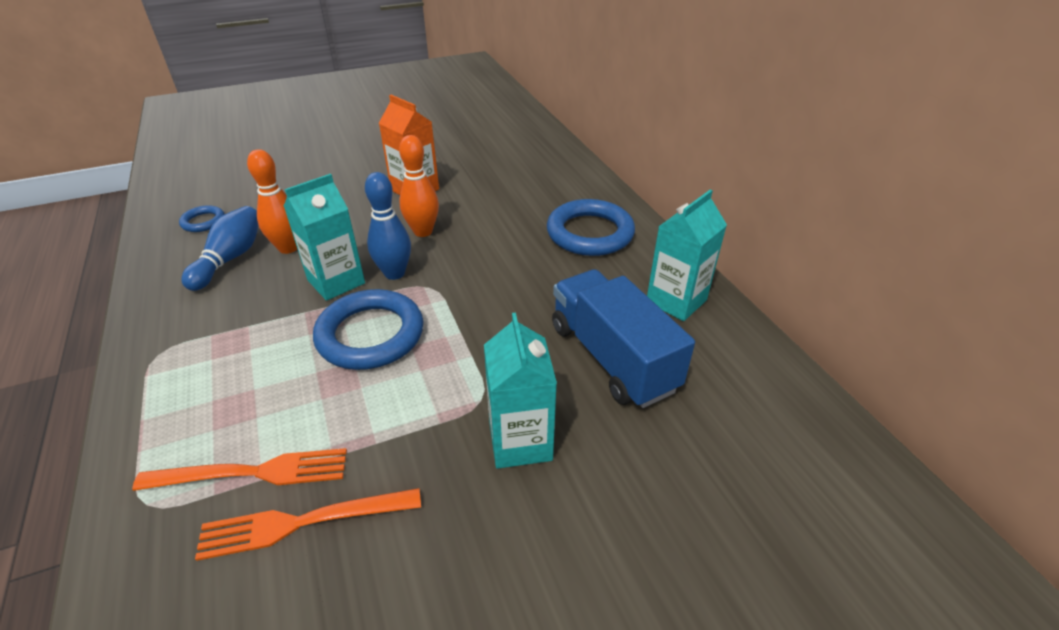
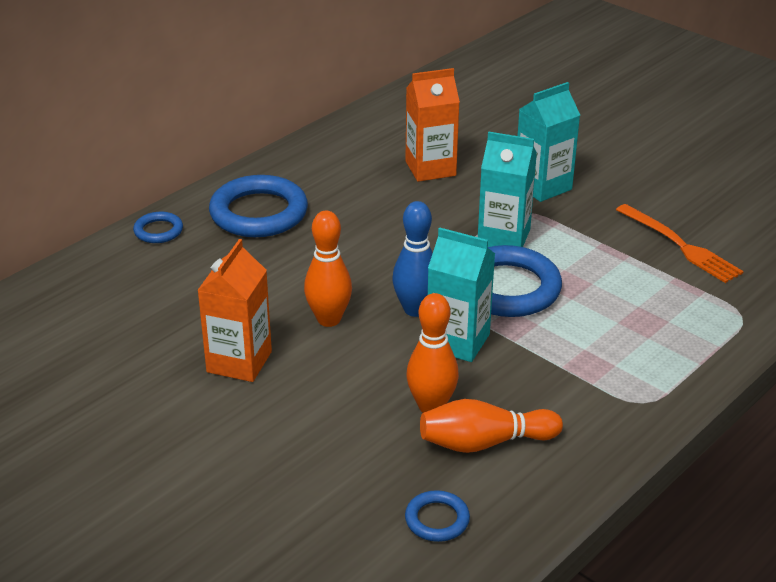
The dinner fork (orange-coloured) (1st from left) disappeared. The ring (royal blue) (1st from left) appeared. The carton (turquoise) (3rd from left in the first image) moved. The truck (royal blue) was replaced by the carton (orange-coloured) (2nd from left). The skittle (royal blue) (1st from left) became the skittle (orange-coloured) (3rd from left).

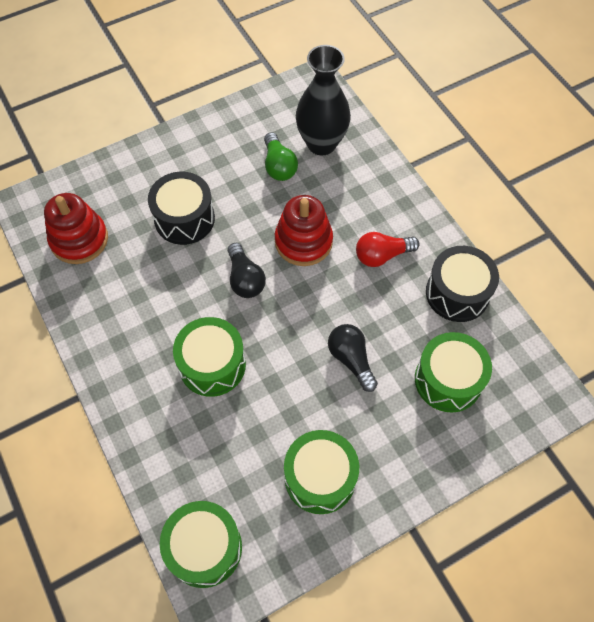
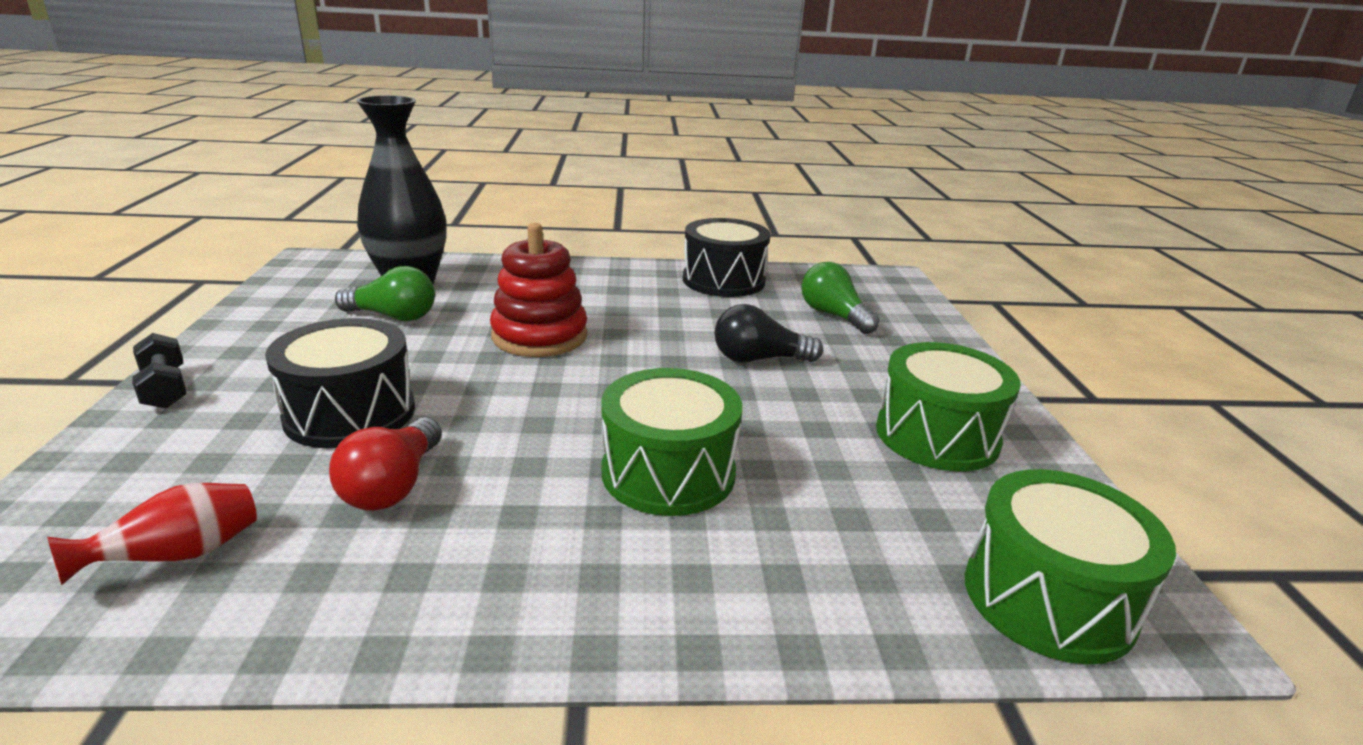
The light bulb (black) (1st from left) disappeared. The dumbbell (black) appeared. The light bulb (scarlet) moved. The stacking toy (scarlet) (1st from left) was replaced by the tall vase (scarlet). The drum (leaf-green) (4th from left) was replaced by the light bulb (leaf-green) (2nd from left).

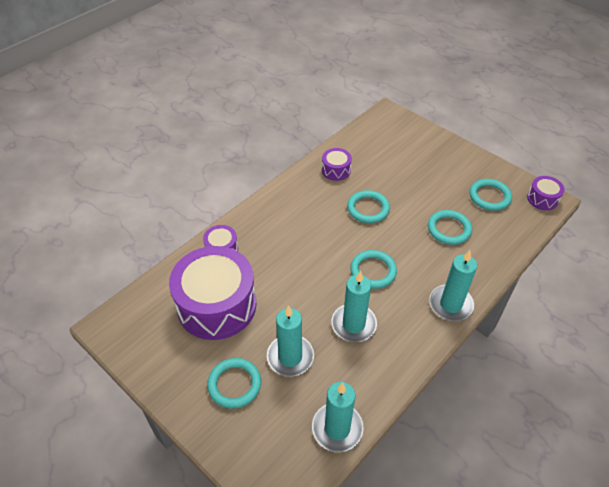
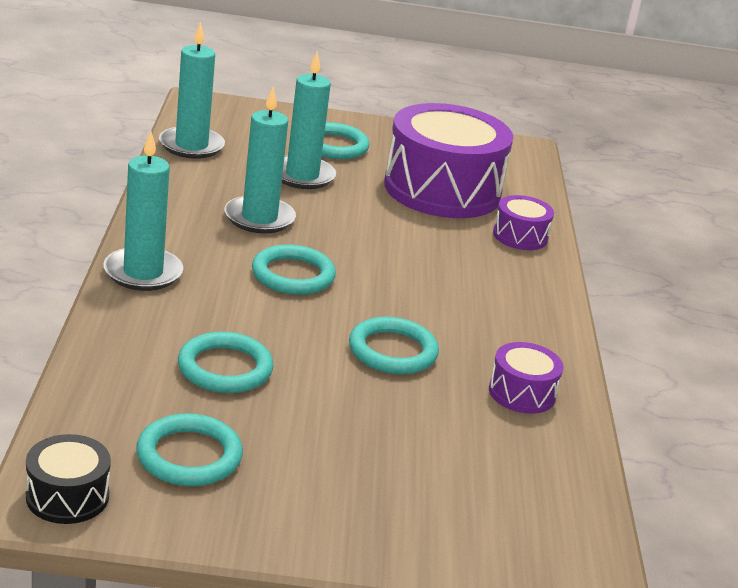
The drum (purple) (4th from left) became the drum (black).

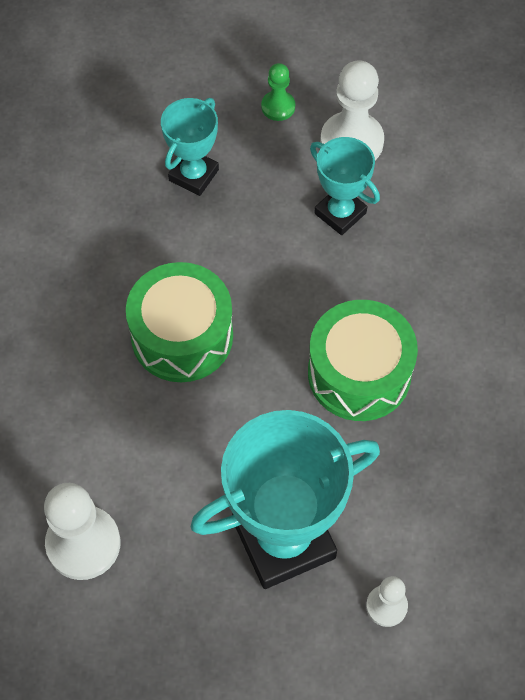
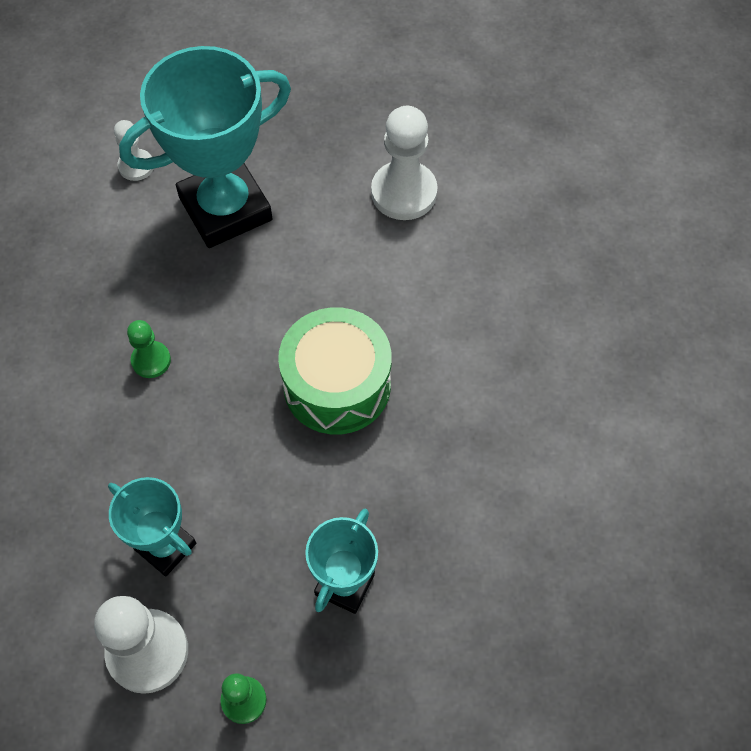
The drum (leaf-green) (2nd from left) was replaced by the pawn (leaf-green) (1st from left).

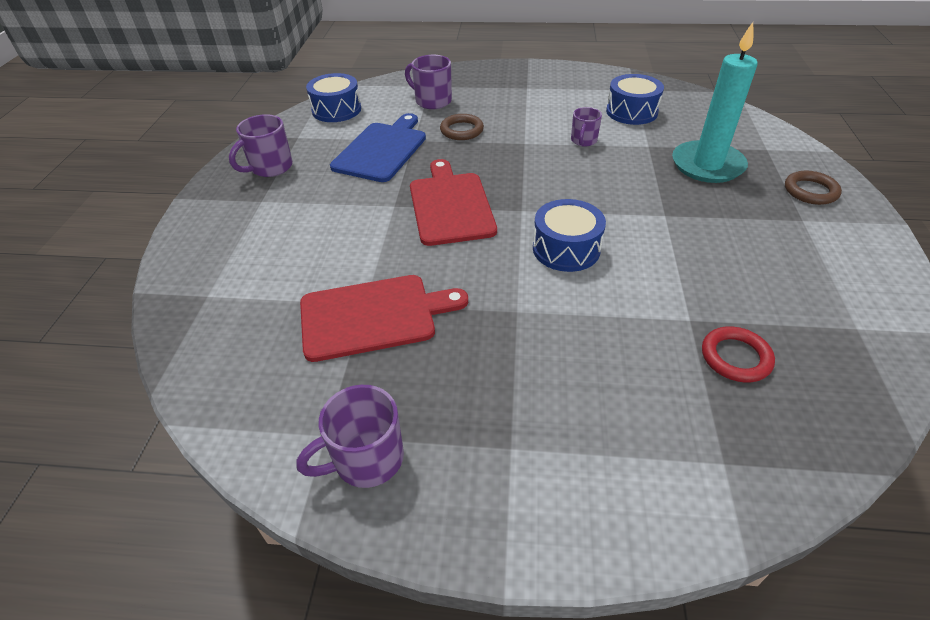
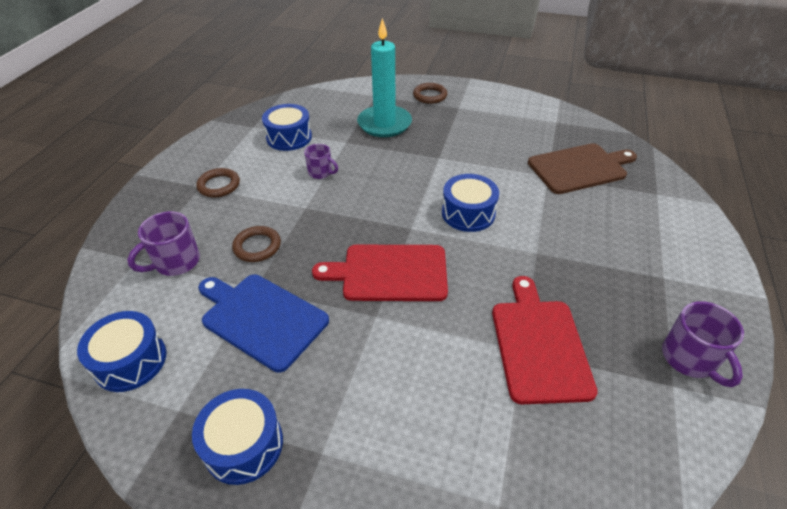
The ring (brown) (1st from left) appeared. The coffee mug (purple) (1st from left) was replaced by the drum (royal blue) (2nd from left). The ring (scarlet) was replaced by the cutting board (brown).

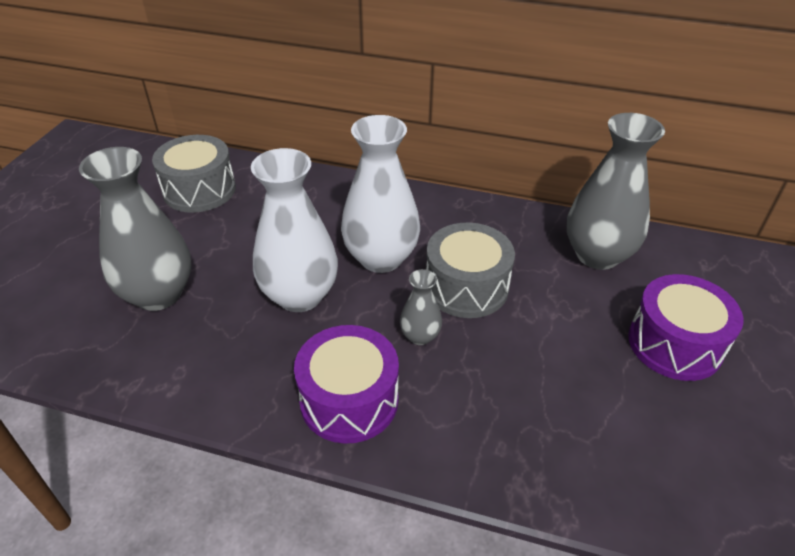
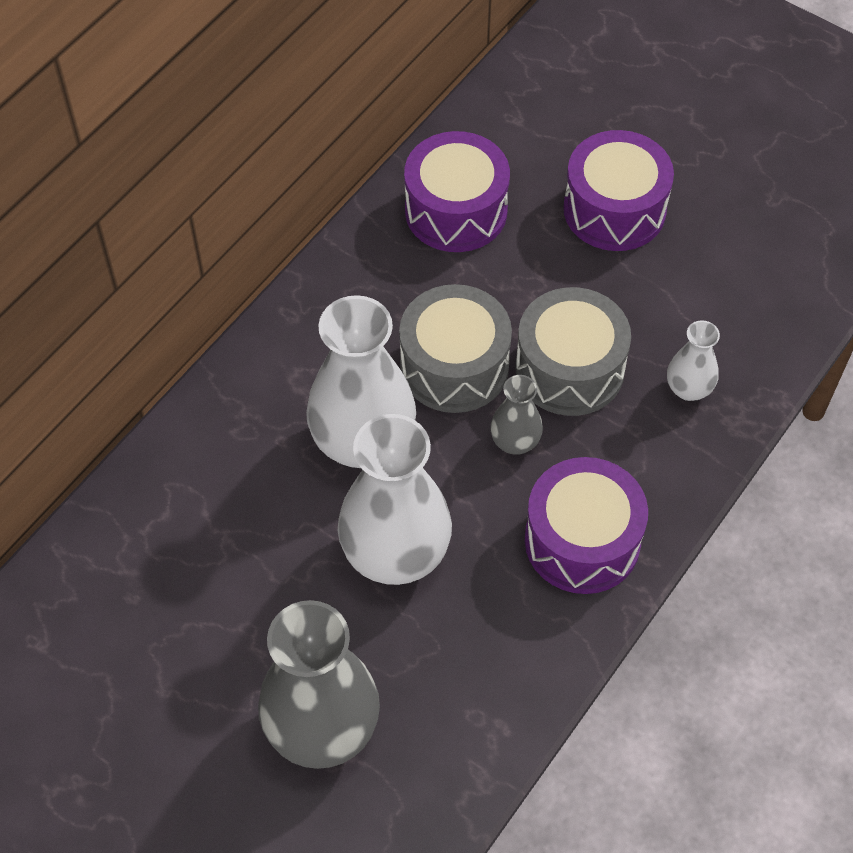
The tall vase (pure white) (3rd from left) appeared. The drum (ash-grey) (1st from left in the first image) moved. The tall vase (ash-grey) (3rd from left) was replaced by the drum (purple) (1st from left).

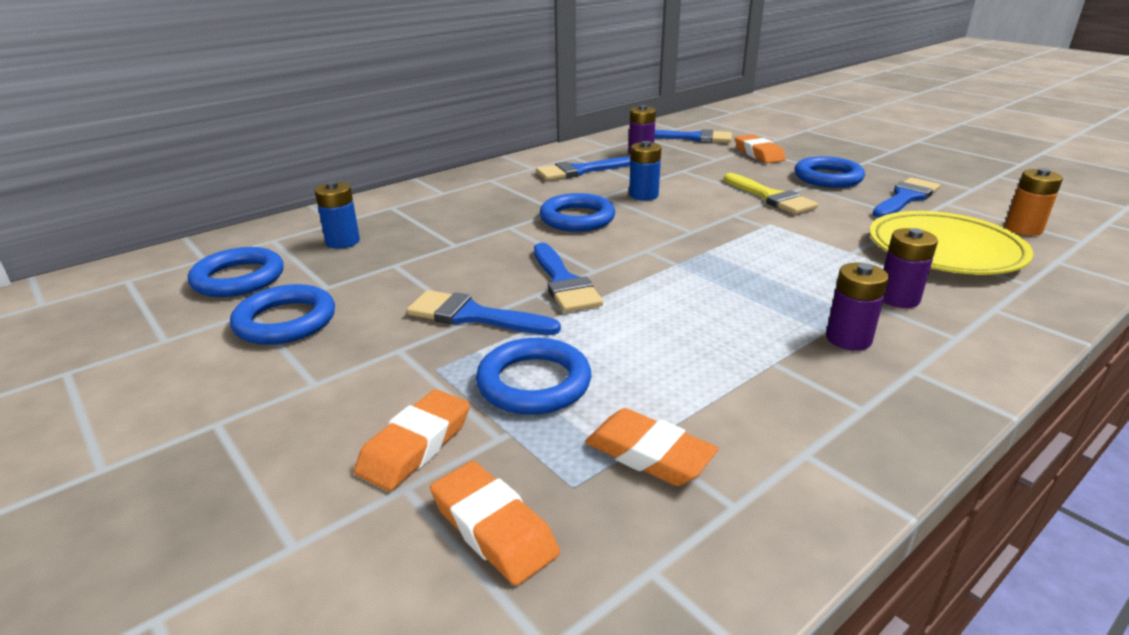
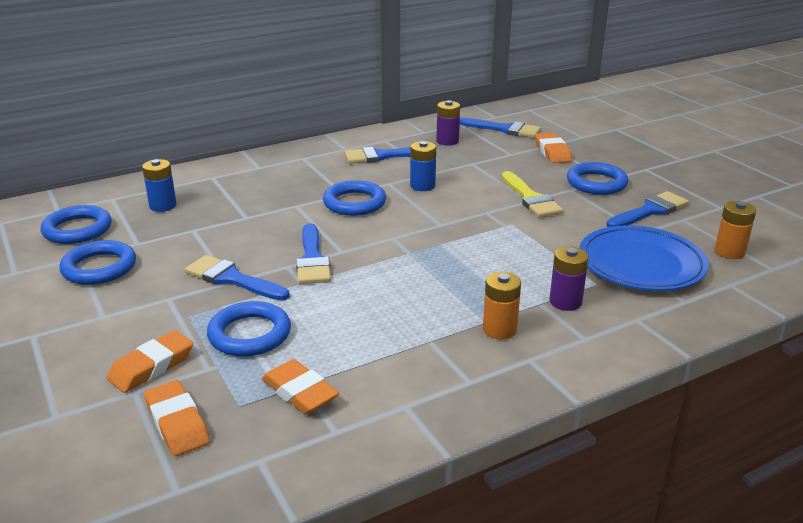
The power cell (purple) (2nd from left) became the power cell (orange-coloured) (1st from left). The flat dish (yellow) became the flat dish (royal blue).

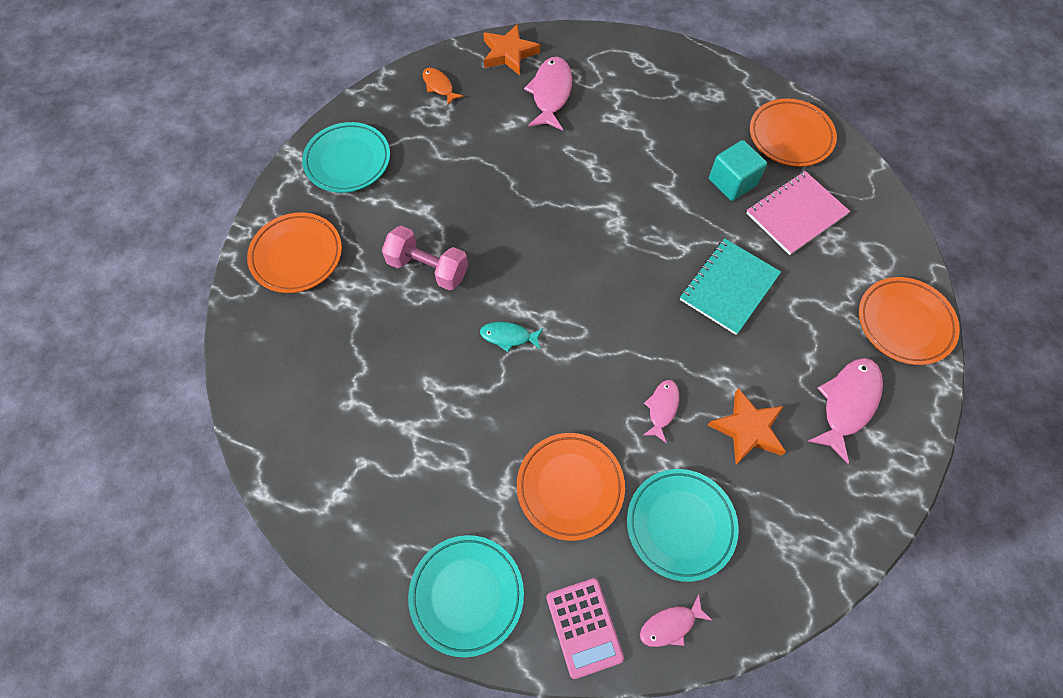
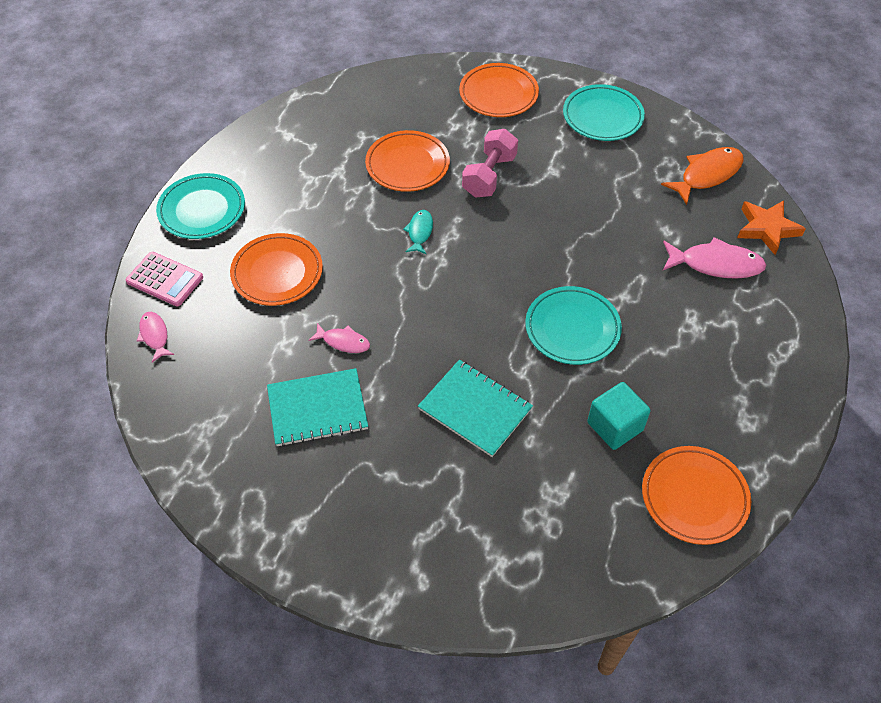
The notepad (rose-pink) disappeared. The toy fish (rose-pink) (4th from left) disappeared. The flat dish (turquoise) (3rd from left in the first image) moved. The flat dish (orange-coloured) (4th from left in the first image) moved. The star shape (orange-coloured) (2nd from left) was replaced by the notepad (turquoise) (1st from left). The adding machine (rose-pink) turned 135 degrees counterclockwise. The toy fish (orange-coloured) changed to 1.74 times the size.

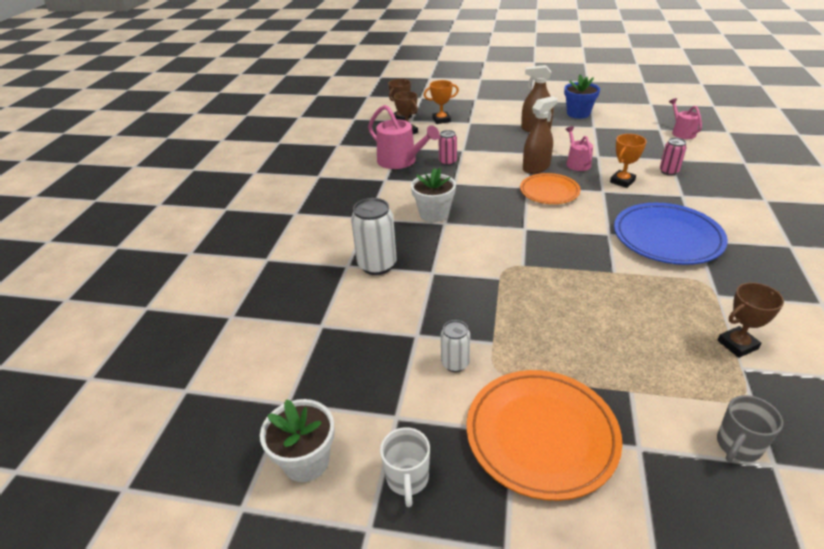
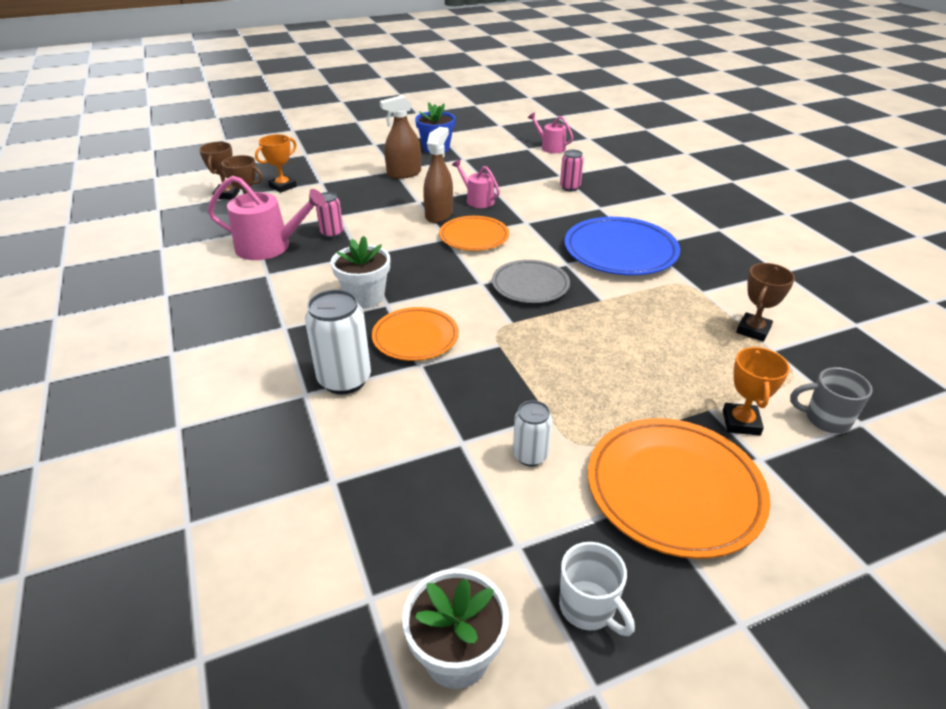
The flat dish (orange-coloured) (1st from left) appeared. The flat dish (ash-grey) appeared. The prize cup (orange-coloured) (2nd from left) moved. The coffee mug (ash-grey) turned 90 degrees clockwise.

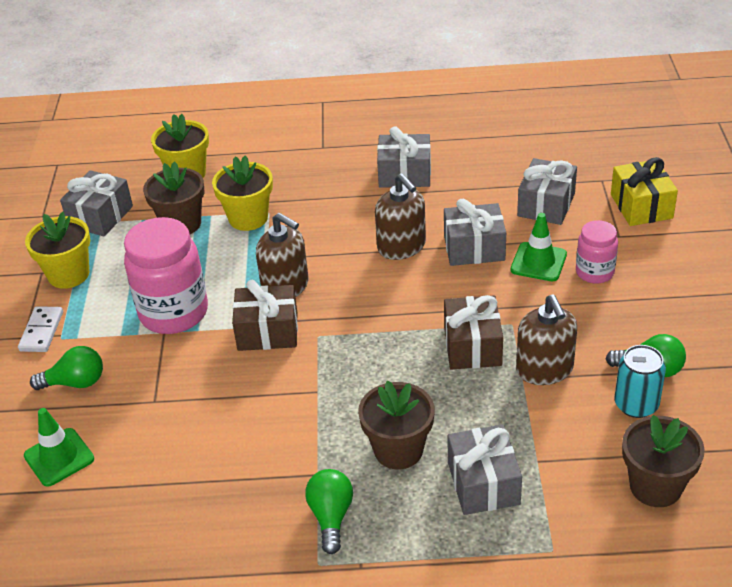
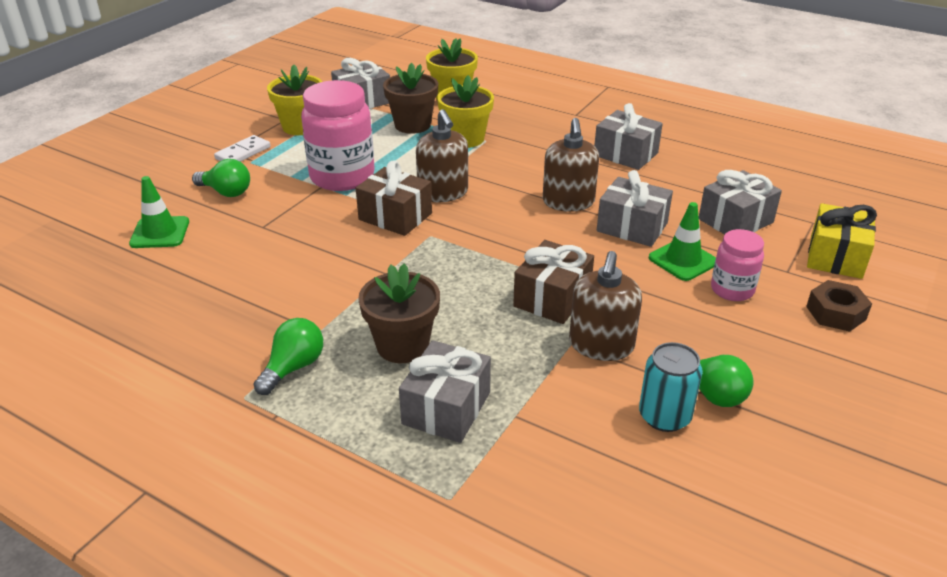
The plant pot (brown) (3rd from left) disappeared. The hex nut (brown) appeared.

